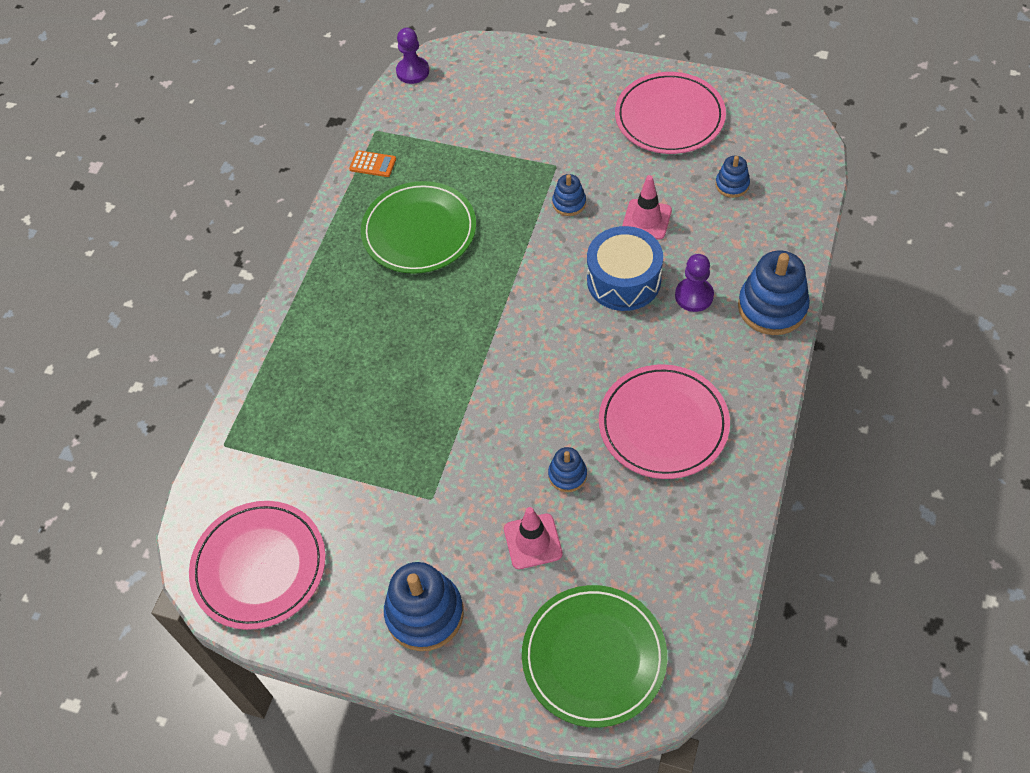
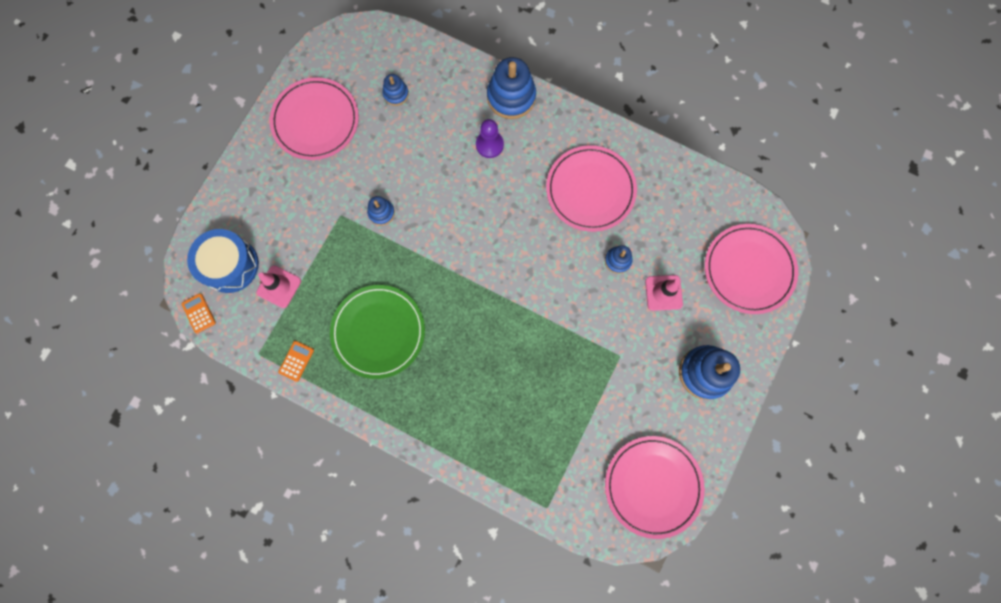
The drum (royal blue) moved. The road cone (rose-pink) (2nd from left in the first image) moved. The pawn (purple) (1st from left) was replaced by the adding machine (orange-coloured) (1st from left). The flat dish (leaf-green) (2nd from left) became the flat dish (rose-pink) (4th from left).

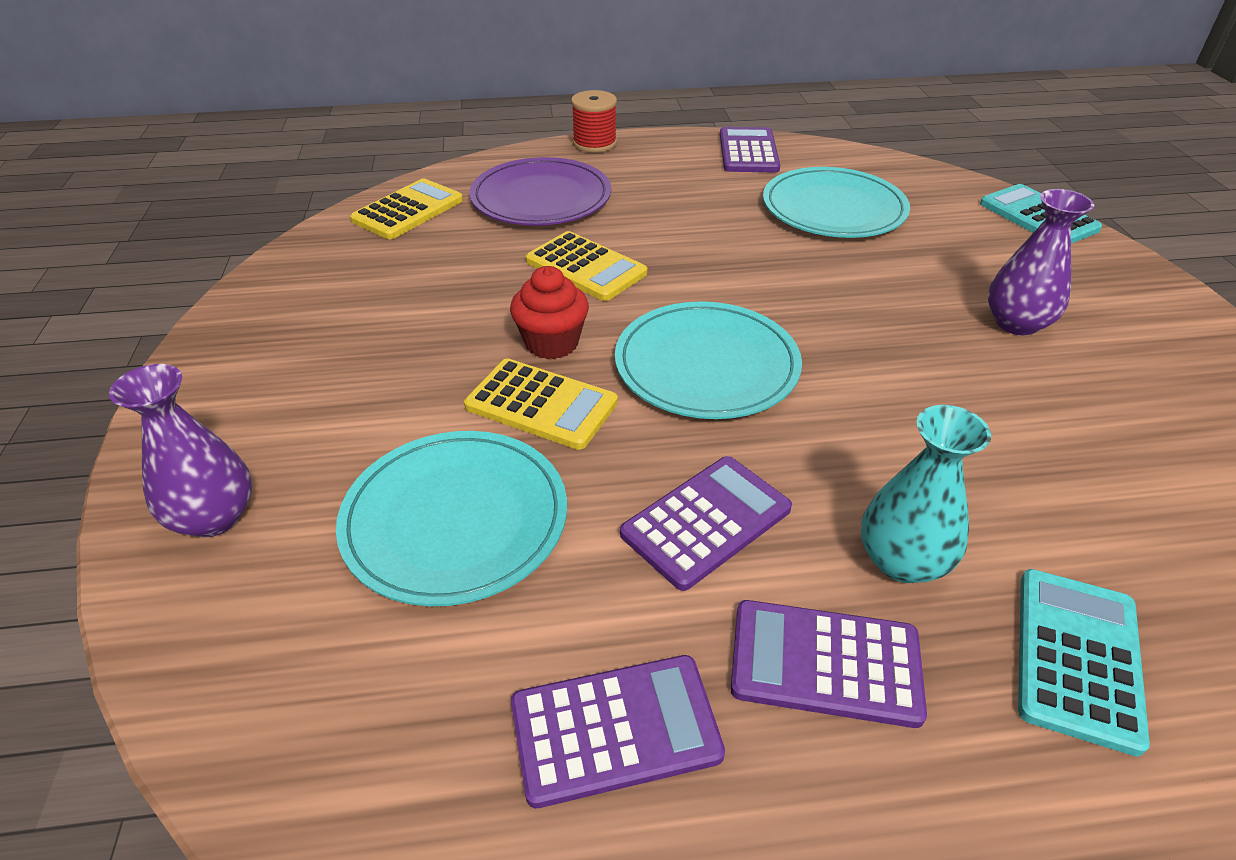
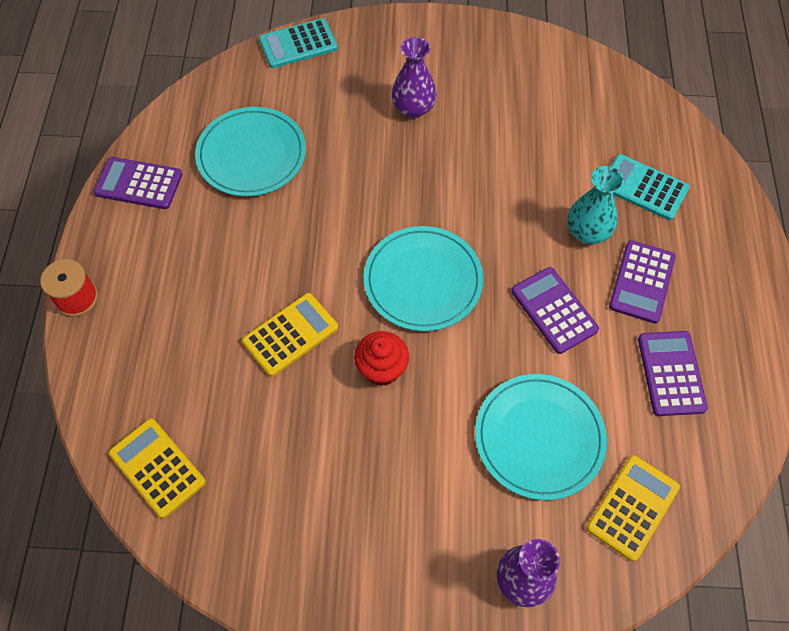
The flat dish (purple) disappeared. The adding machine (yellow) (2nd from left in the first image) moved.

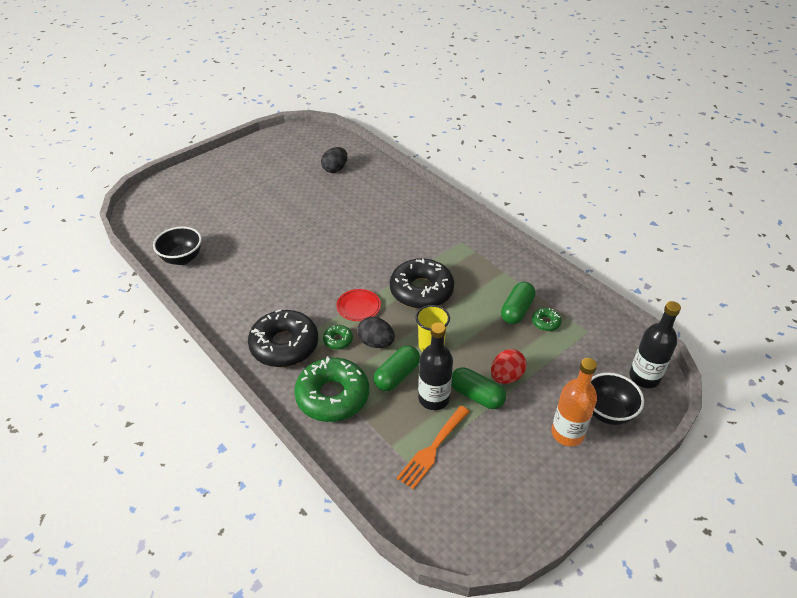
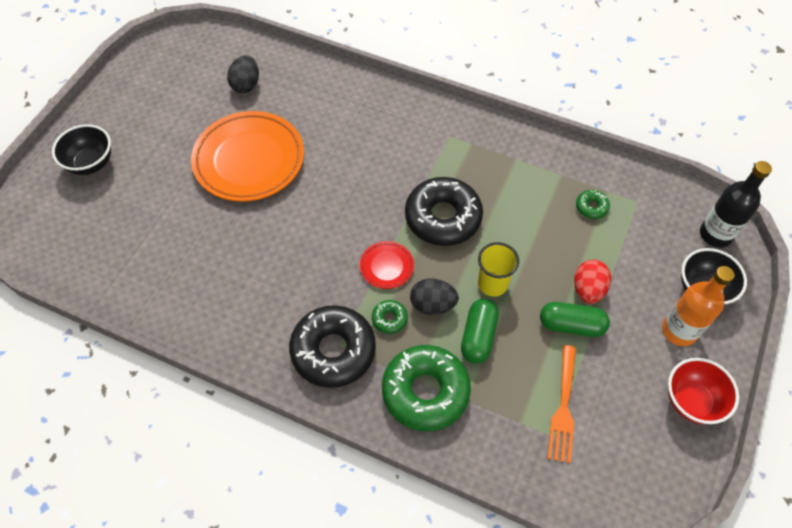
The bottle (black) (1st from left) disappeared. The pill (leaf-green) (3rd from left) disappeared. The flat dish (orange-coloured) appeared. The bowl (scarlet) appeared. The bowl (black) (1st from left) moved.

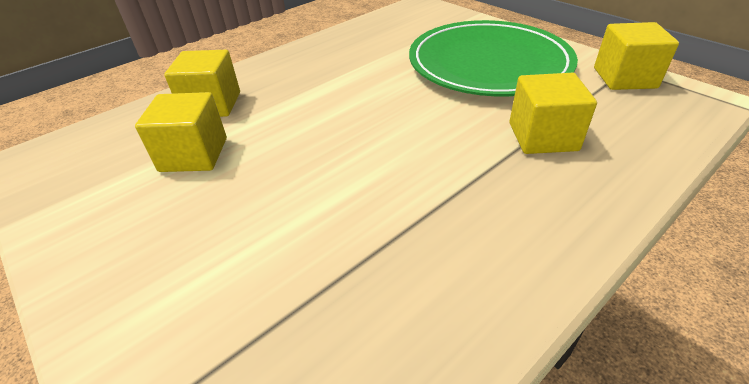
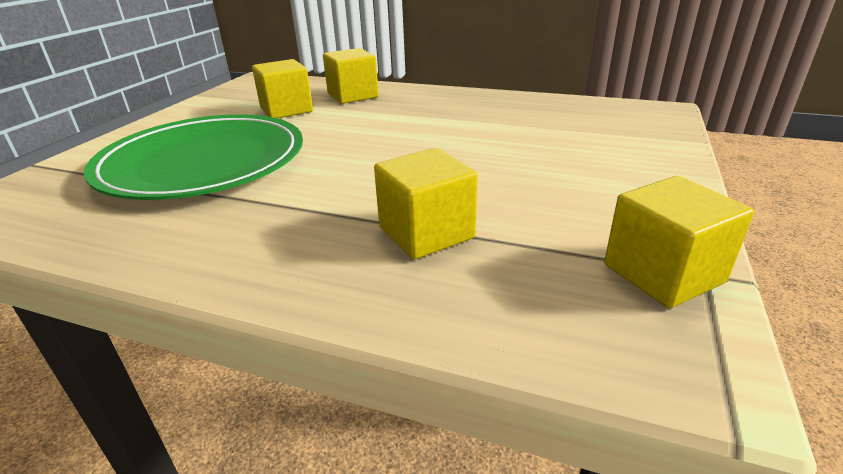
The flat dish (leaf-green) moved.

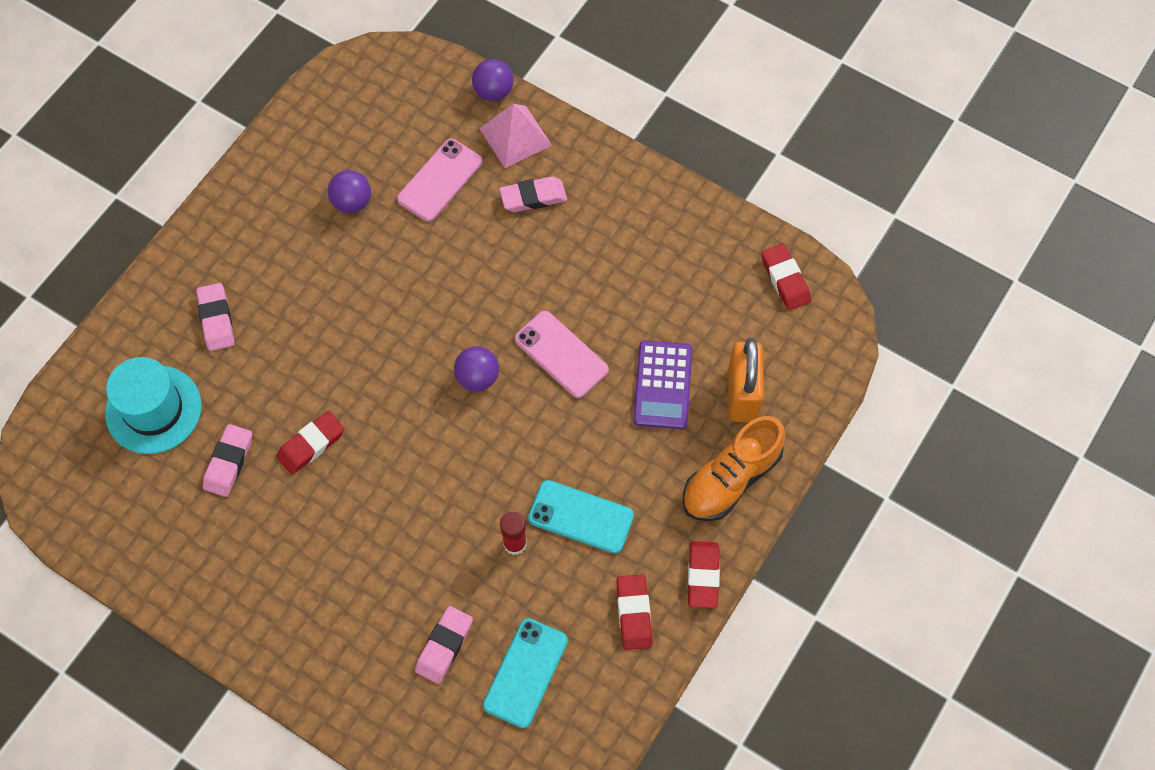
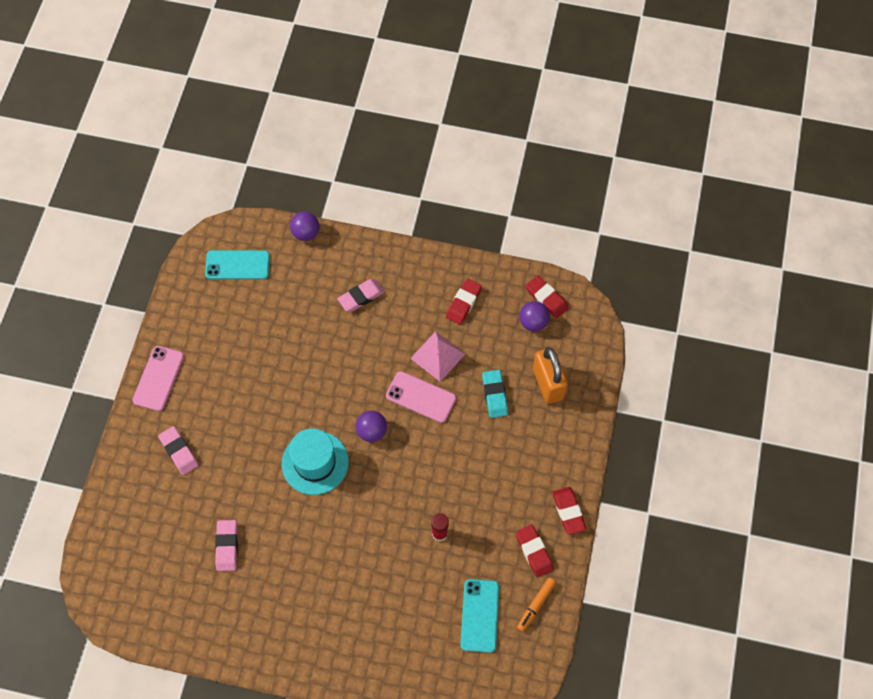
The pencil eraser (rose-pink) (3rd from left) disappeared. The sneaker (orange-coloured) disappeared. The marker (orange-coloured) appeared. The hat (turquoise) moved. The pencil eraser (scarlet) (1st from left) moved. The ball (purple) (1st from left in the first image) moved. The smartphone (rose-pink) (1st from left) moved. The solid pyramid (rose-pink) moved. The smartphone (turquoise) (2nd from left in the first image) moved. The adding machine (purple) was replaced by the pencil eraser (turquoise).

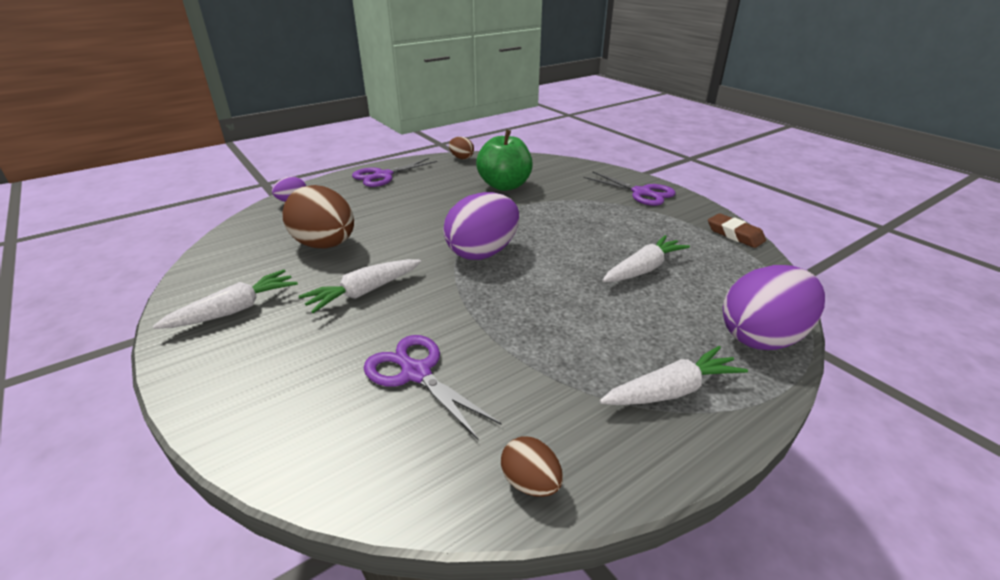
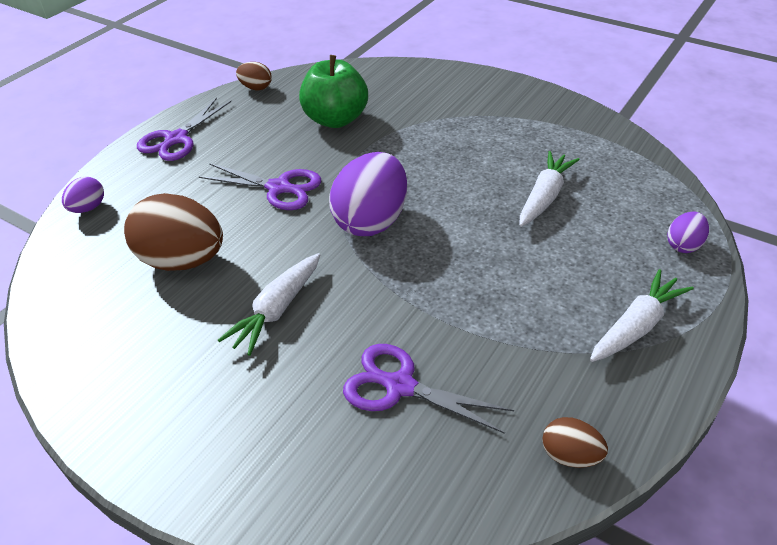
The toy carrot (pure white) (1st from left) disappeared. The pencil eraser (brown) disappeared. The pair of scissors (purple) (3rd from left in the first image) moved. The toy egg (purple) (3rd from left) changed to 0.48 times the size.

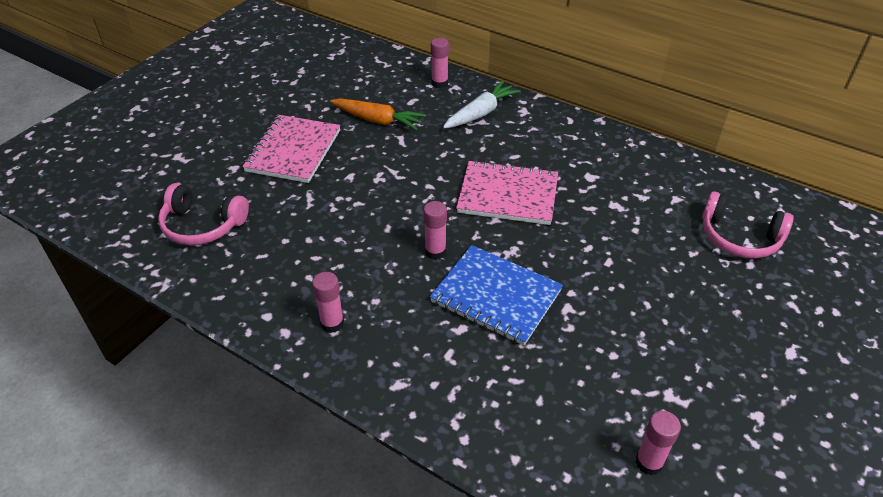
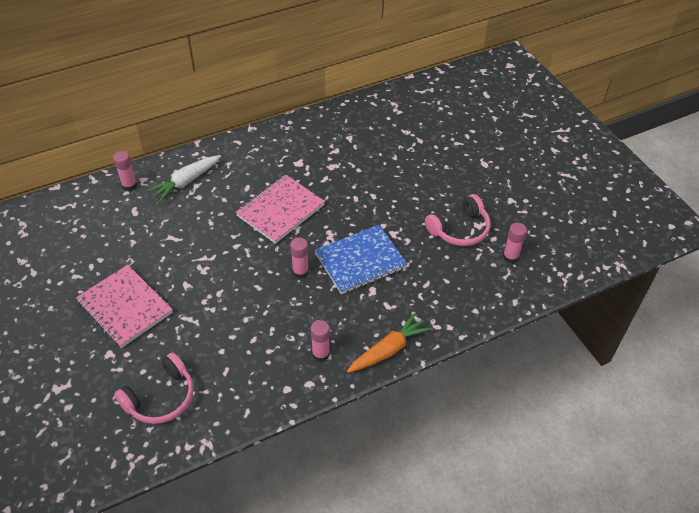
The toy carrot (orange-coloured) moved. The headset (rose-pink) (2nd from left) moved. The toy carrot (pure white) turned 120 degrees counterclockwise.

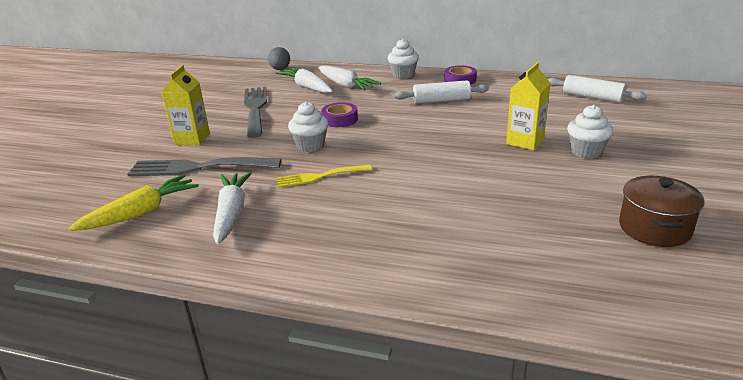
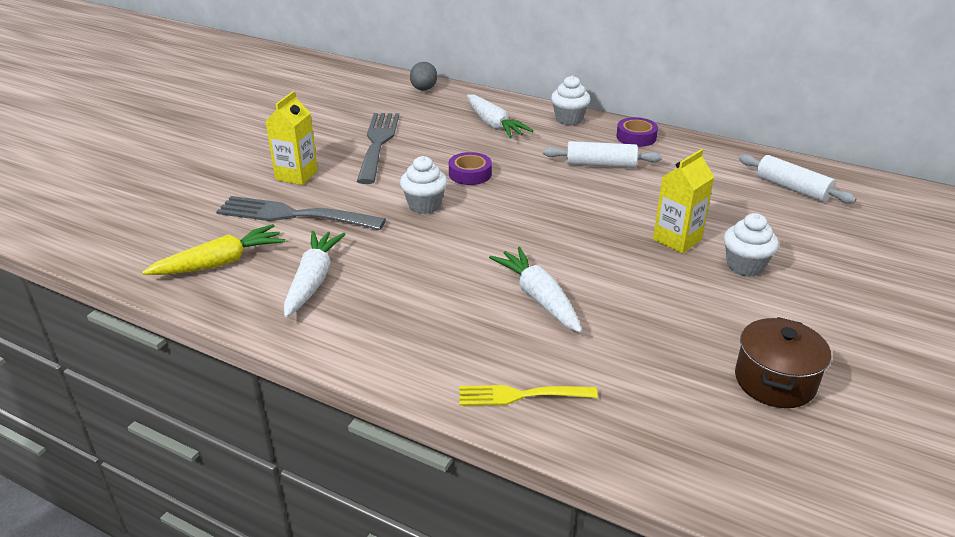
The toy carrot (pure white) (2nd from left in the first image) moved. The dinner fork (yellow) moved.

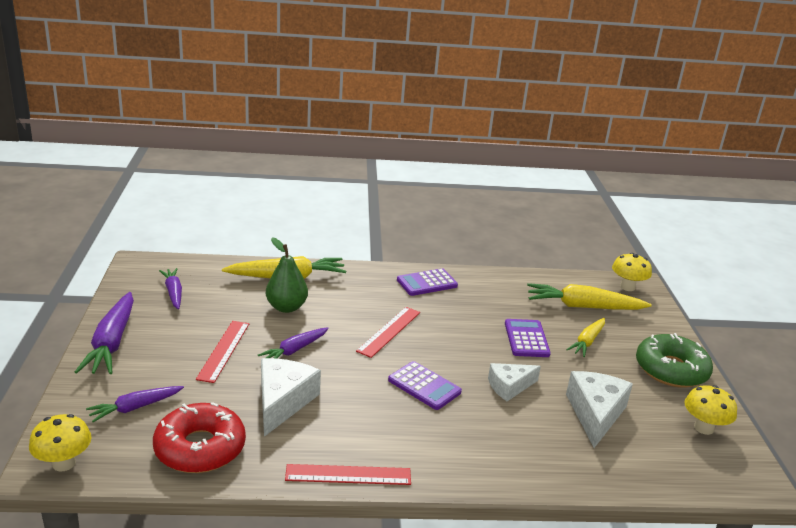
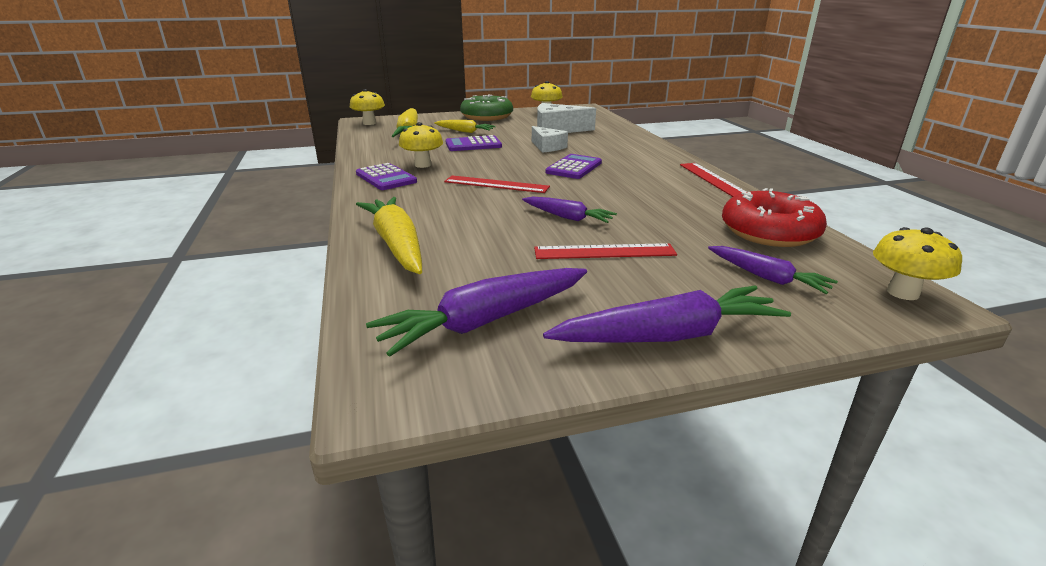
The piece of cheese (pure white) (1st from left) disappeared. The pear (leaf-green) disappeared. The toadstool (yellow) (2nd from left) appeared. The toy carrot (purple) (3rd from left in the first image) changed to 1.66 times the size.

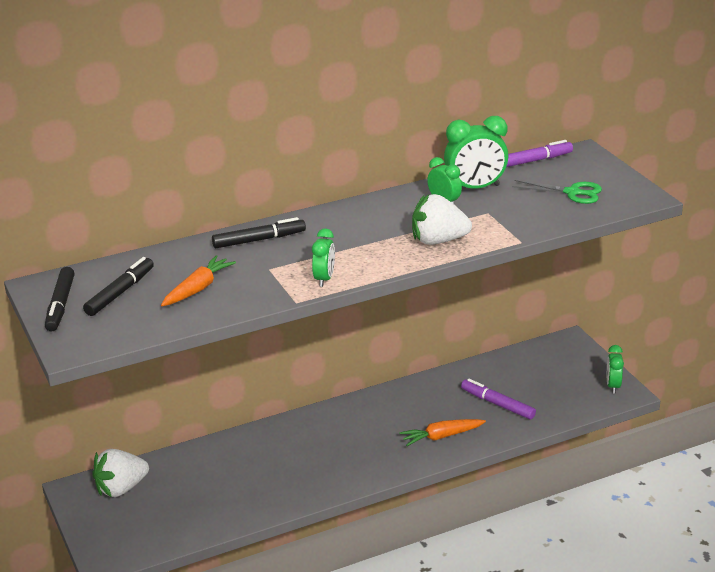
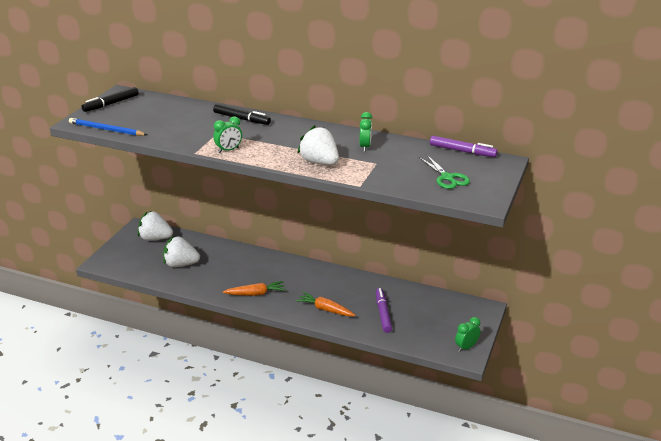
The marker (black) (2nd from left) disappeared. The alarm clock (leaf-green) (3rd from left) disappeared. The pencil (royal blue) appeared. The toy strawberry (pure white) (2nd from left) appeared. The toy carrot (orange-coloured) (1st from left) moved.

